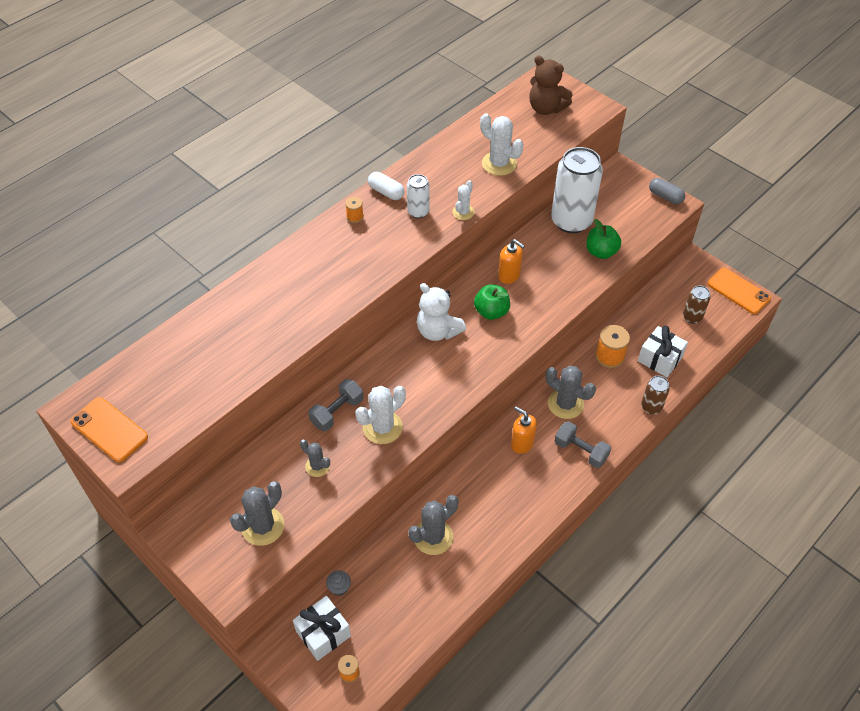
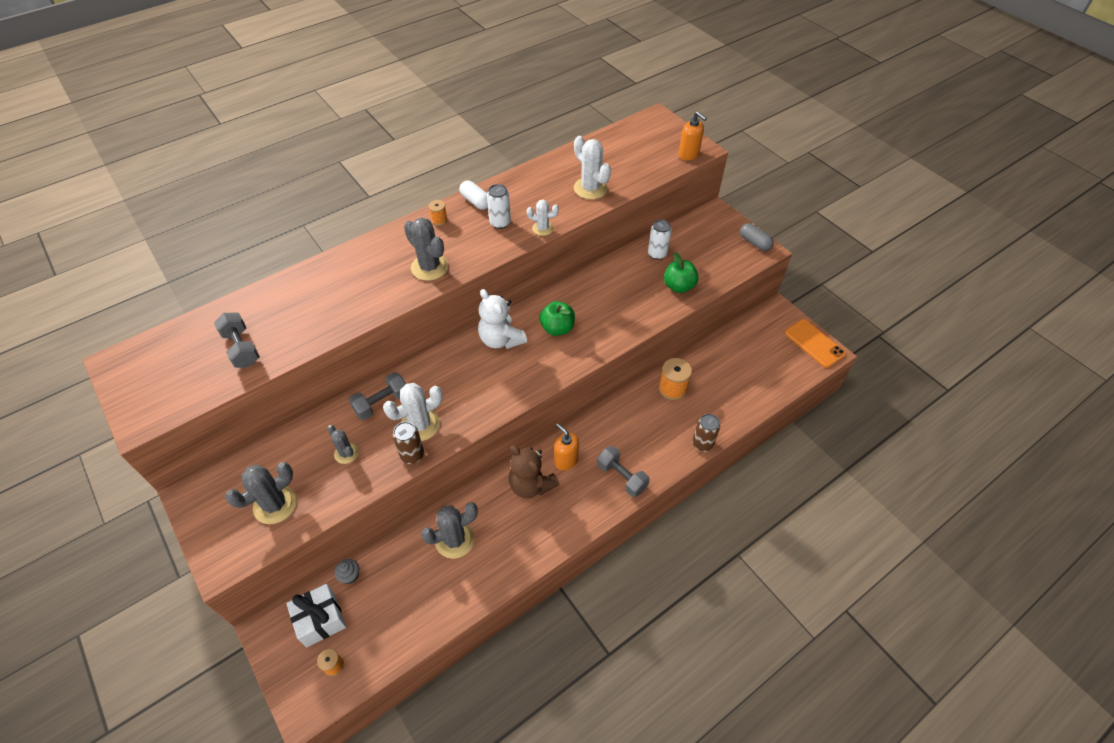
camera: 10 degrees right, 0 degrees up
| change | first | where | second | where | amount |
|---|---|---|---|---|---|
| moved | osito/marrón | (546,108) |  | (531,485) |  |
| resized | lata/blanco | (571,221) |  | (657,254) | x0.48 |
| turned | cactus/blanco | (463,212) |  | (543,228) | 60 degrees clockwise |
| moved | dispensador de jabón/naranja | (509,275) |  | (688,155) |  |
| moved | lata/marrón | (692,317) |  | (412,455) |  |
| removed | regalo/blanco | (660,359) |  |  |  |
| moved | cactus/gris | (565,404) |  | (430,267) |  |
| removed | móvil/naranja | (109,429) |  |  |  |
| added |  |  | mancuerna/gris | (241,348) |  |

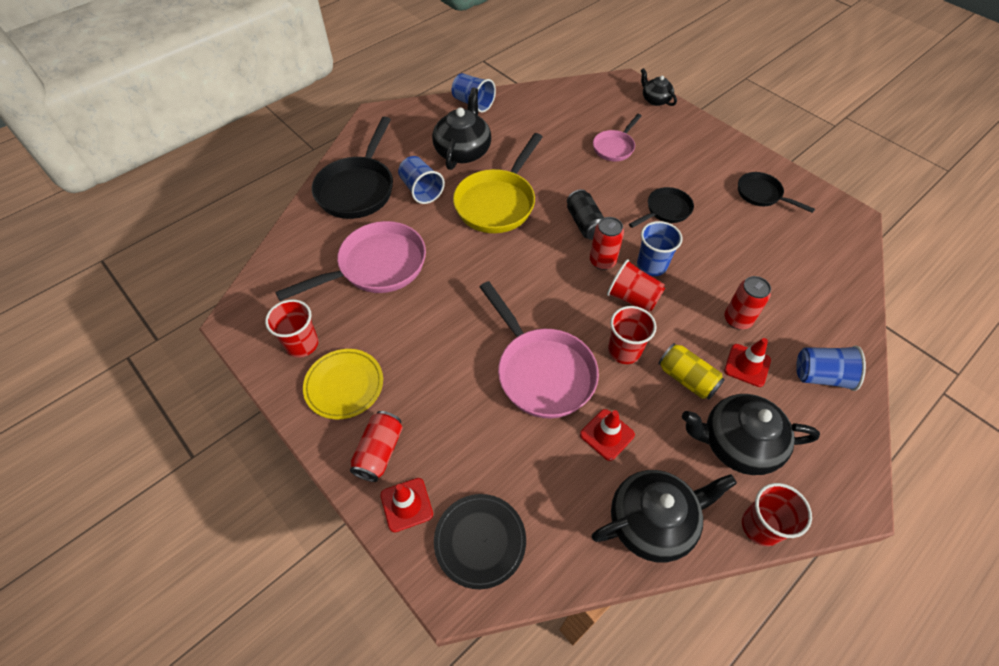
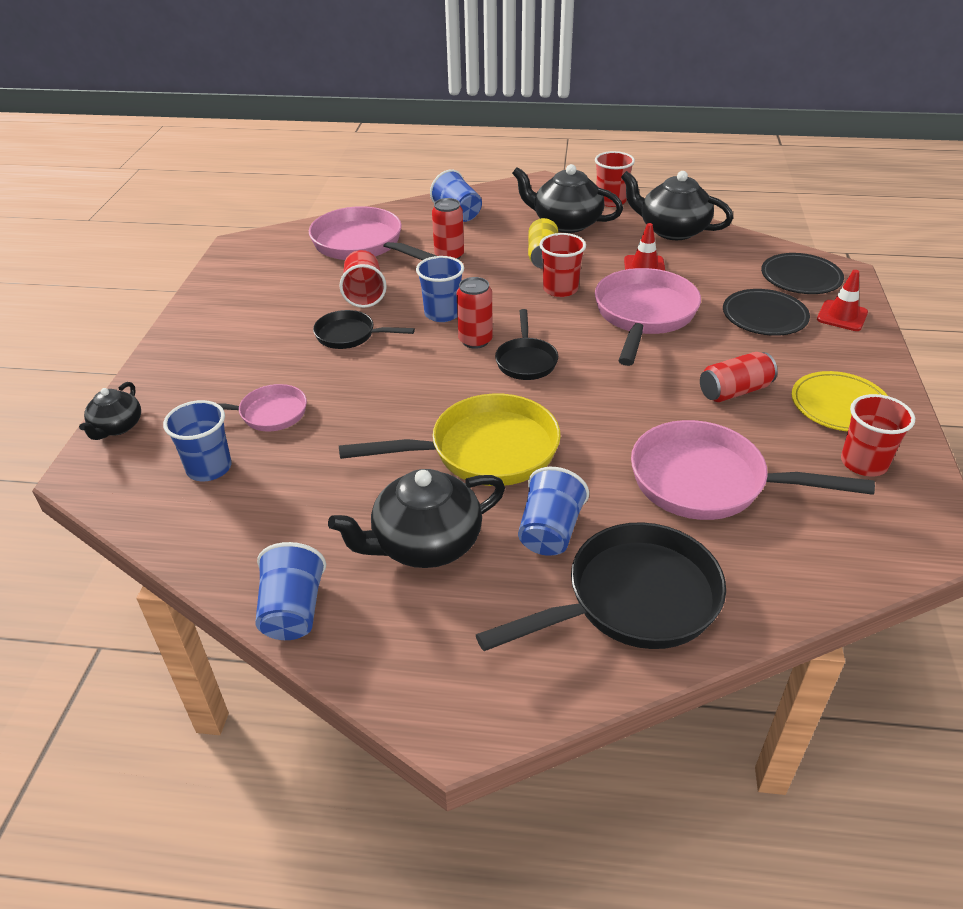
camera: 130 degrees left, 15 degrees down
| change | first | where | second | where | amount |
|---|---|---|---|---|---|
| moved | sartén/negro | (762,195) |  | (526,361) |  |
| removed | lata/negro | (585,223) |  |  |  |
| moved | vaso/rojo | (632,298) |  | (364,294) |  |
| removed | cono de tráfico/rojo | (747,365) |  |  |  |
| turned | tetera/negro | (737,443) |  | (566,223) | 150 degrees clockwise |
| moved | lata/rojo | (379,452) |  | (734,391) |  |
| added |  |  | sartén/rosa | (363,245) |  |
| added |  |  | plato/negro | (764,316) |  |
| added |  |  | vaso/azul | (209,468) |  |

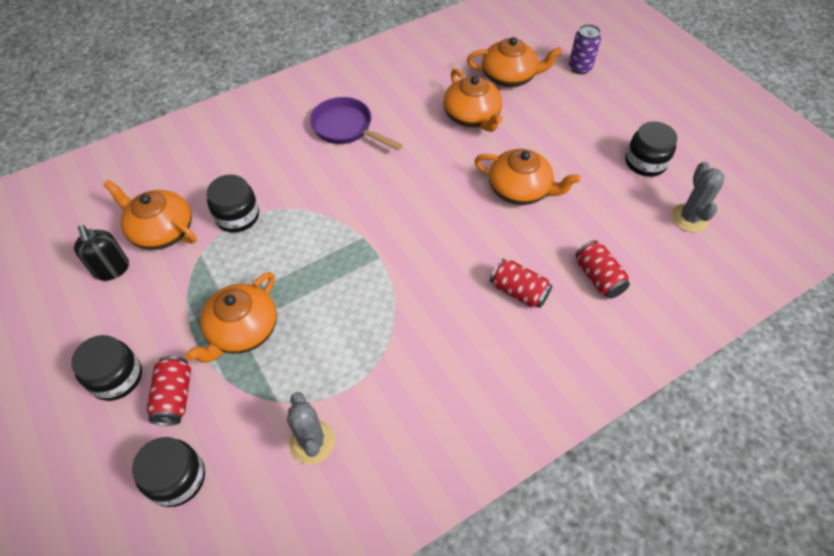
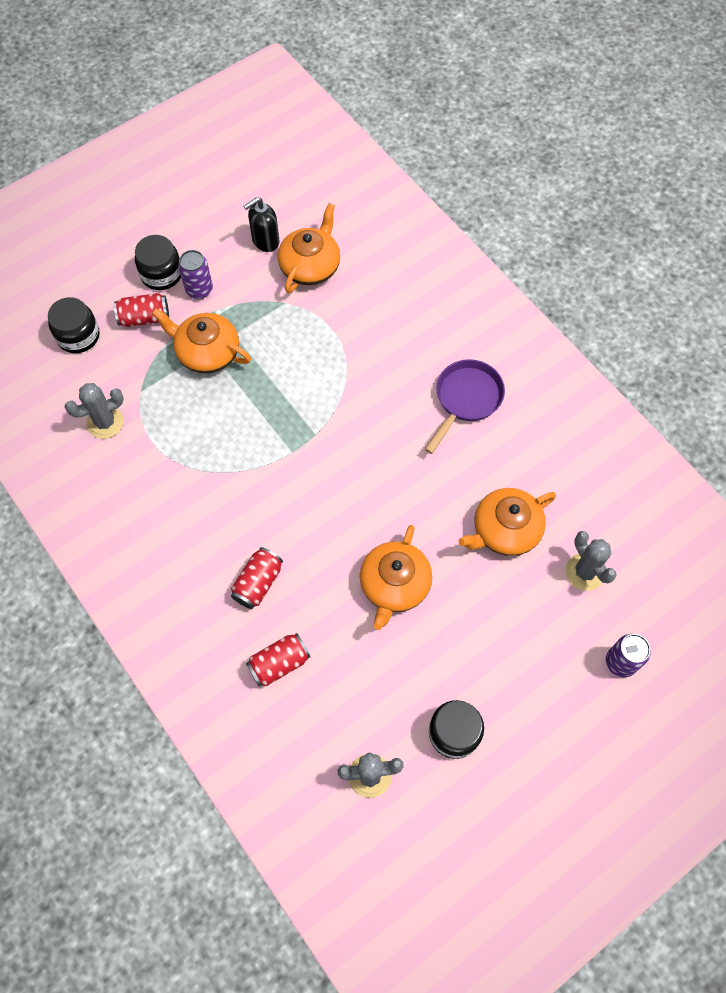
camera: 85 degrees right, 10 degrees up
| change | first | where | second | where | amount |
|---|---|---|---|---|---|
| replaced | tetera/naranja | (509,77) | cactus/gris | (585,572) |  |
| removed | tarro/negro | (237,216) |  |  |  |
| added |  |  | lata/morado | (199,290) |  |

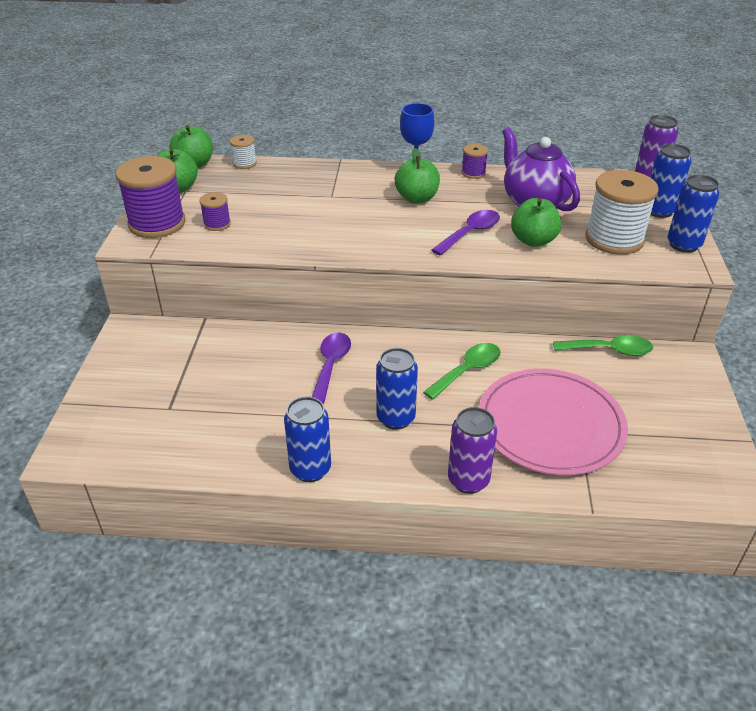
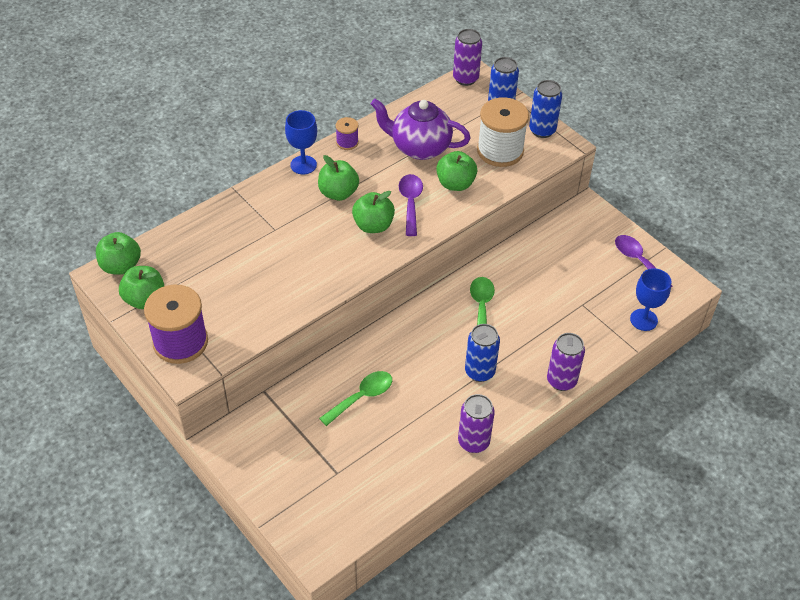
camera: 45 degrees left, 10 degrees up
| change | first | where | second | where | amount |
|---|---|---|---|---|---|
| removed | carrete/blanco | (244,163) |  |  |  |
| removed | carrete/morado | (217,224) |  |  |  |
| moved | cuchara/morado | (331,365) |  | (638,260) |  |
| moved | cuchara/verde | (609,350) |  | (362,397) |  |
| removed | plato/rosa | (550,425) |  |  |  |
| recoloured | lata/azul | (310,469) | lata/morado | (473,442) |  |
| added |  |  | manzana/verde | (373,225) |  |
| added |  |  | copa/azul | (643,320) |  |

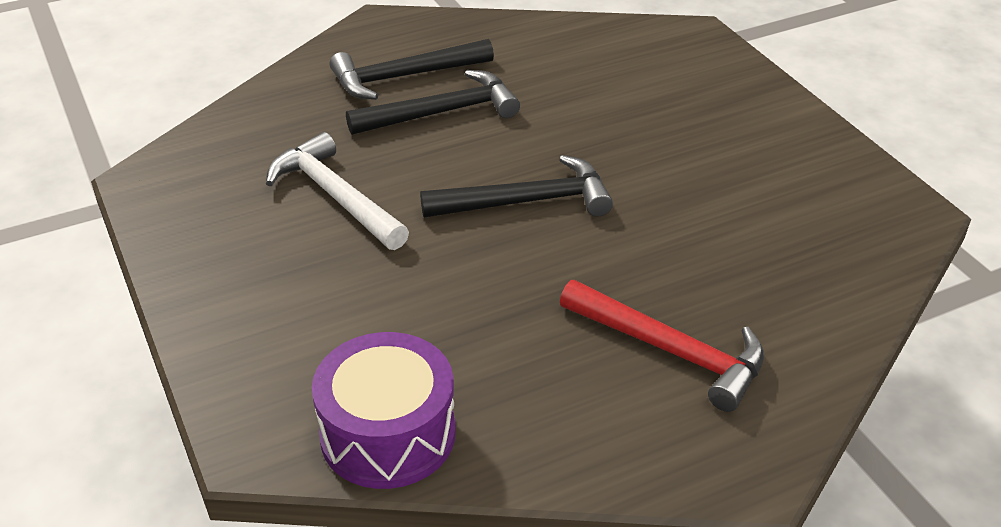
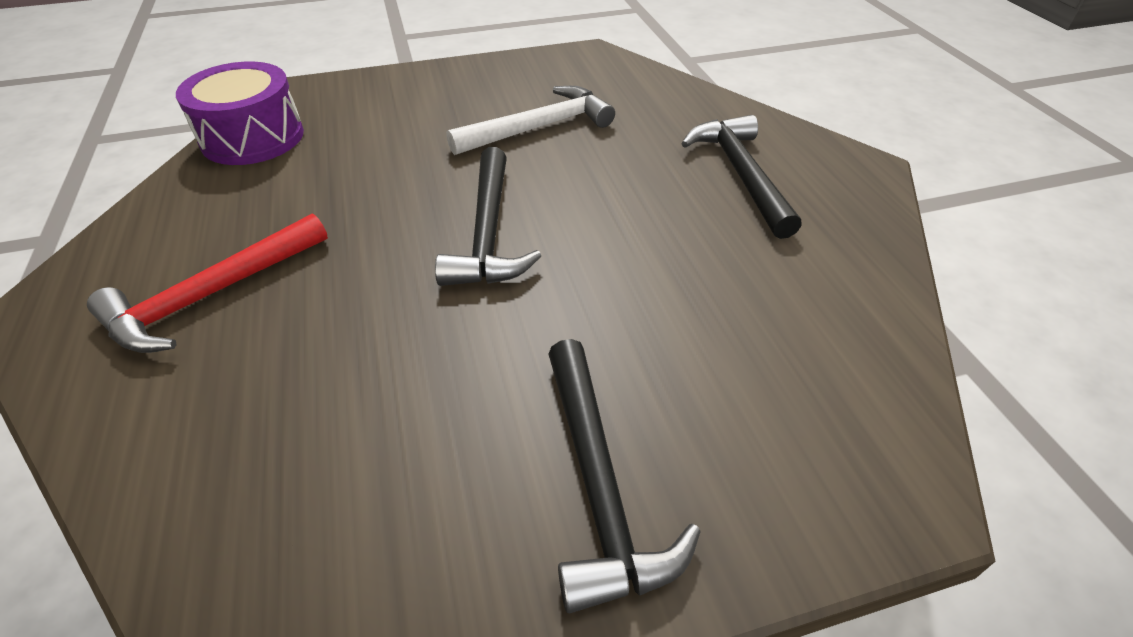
camera: 100 degrees right, 5 degrees up
| change | first | where | second | where | amount |
|---|---|---|---|---|---|
| moved | martillo/negro | (442,113) |  | (598,486) |  |

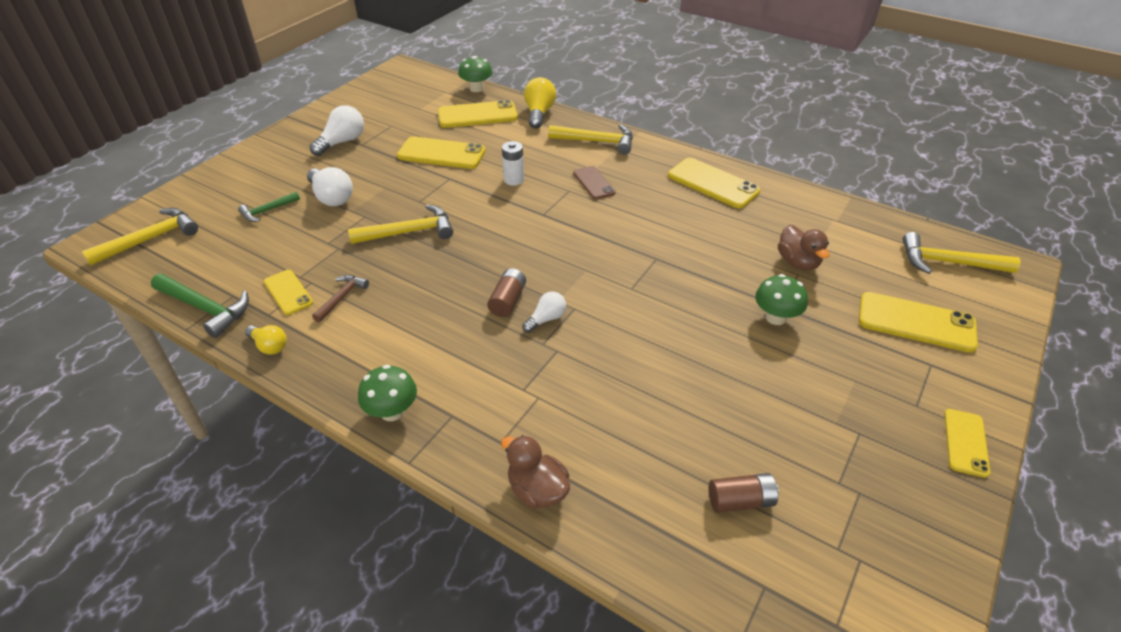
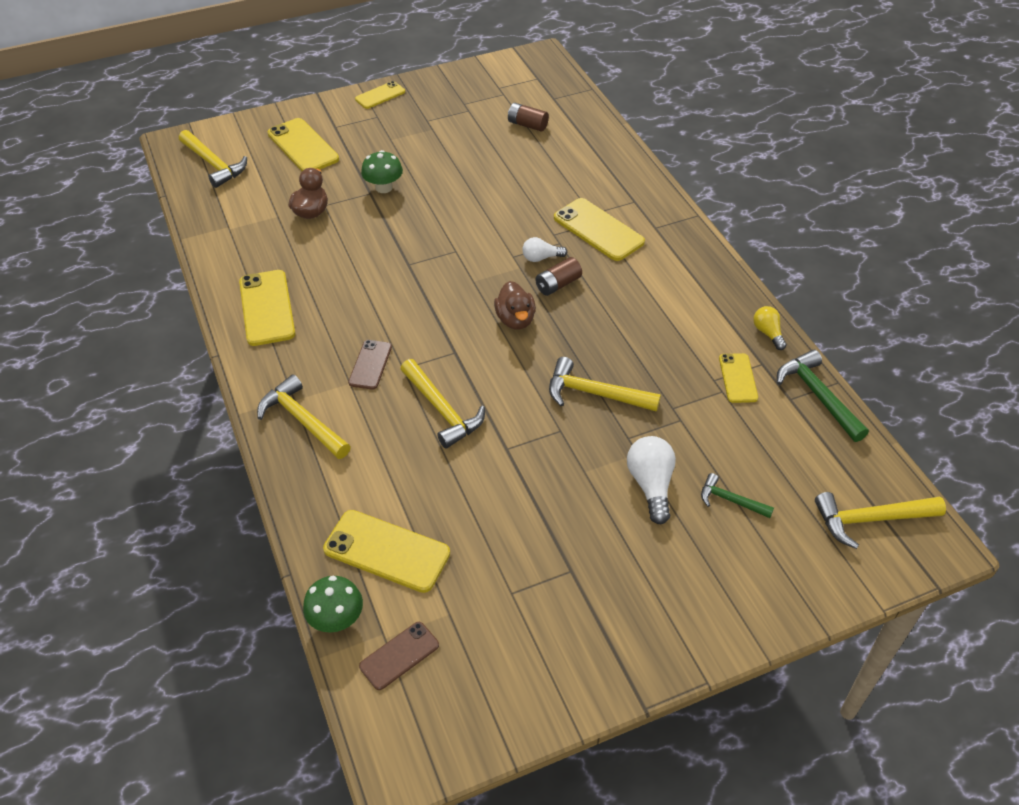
camera: 145 degrees left, 5 degrees up
| change | first | where | second | where | amount |
|---|---|---|---|---|---|
| removed | bombilla/amarillo | (539,113) |  |  |  |
| removed | bombilla/blanco | (342,142) |  |  |  |
| moved | móvil/amarillo | (441,154) |  | (598,230) |  |
| replaced | pila/blanco | (514,180) | martillo/amarillo | (442,410) |  |
| turned | martillo/verde | (267,211) |  | (730,500) | 150 degrees counterclockwise |
| removed | martillo/marrón | (342,297) |  |  |  |
| removed | seta/verde | (392,411) |  |  |  |
| moved | pato/marrón | (537,490) |  | (515,320) |  |
| added |  |  | móvil/marrón | (399,655) |  |

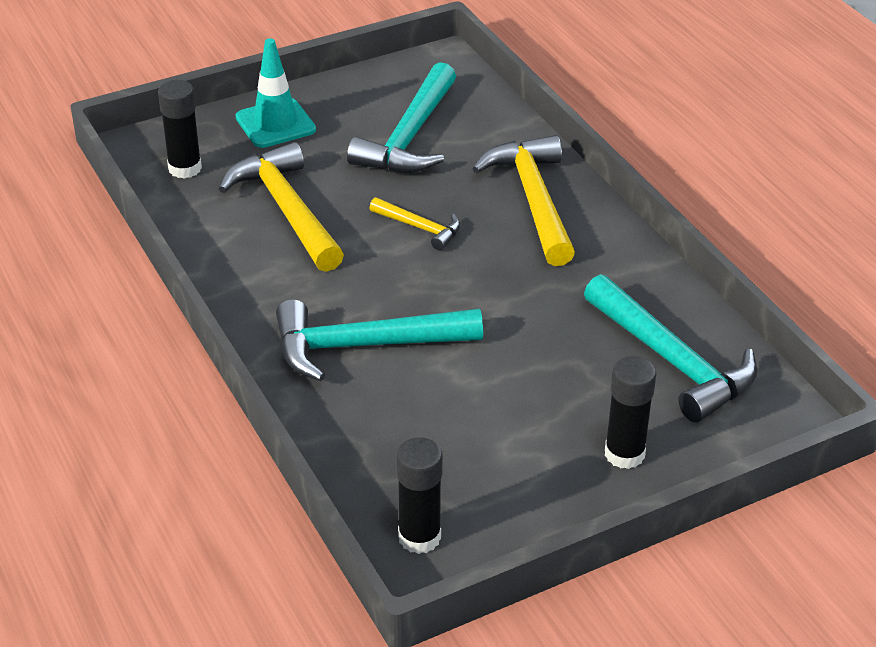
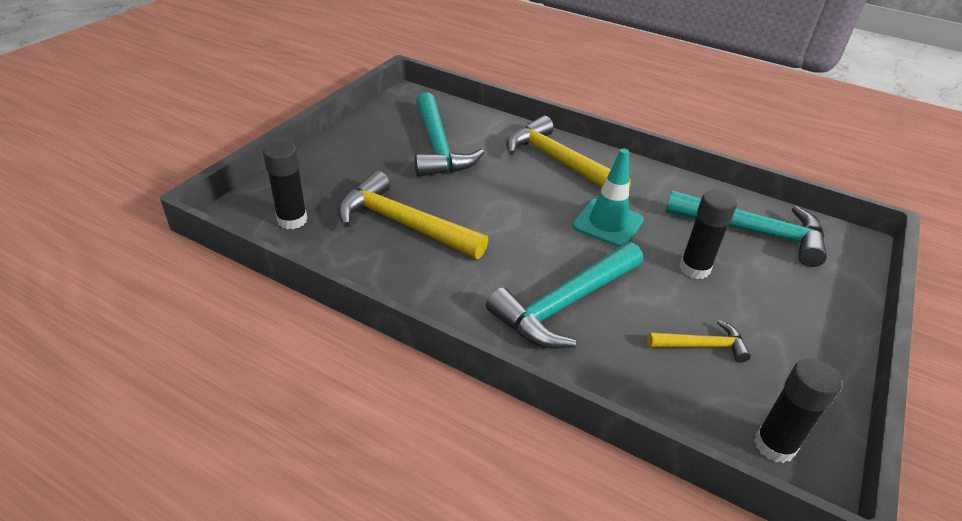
camera: 35 degrees left, 0 degrees up
| change | first | where | second | where | amount |
|---|---|---|---|---|---|
| moved | cono de tráfico/turquesa | (275,124) |  | (607,223) |  |
| moved | martillo/amarillo | (420,228) |  | (702,345) |  |
| moved | barra de pegamento/negro | (624,454) |  | (694,268) |  |

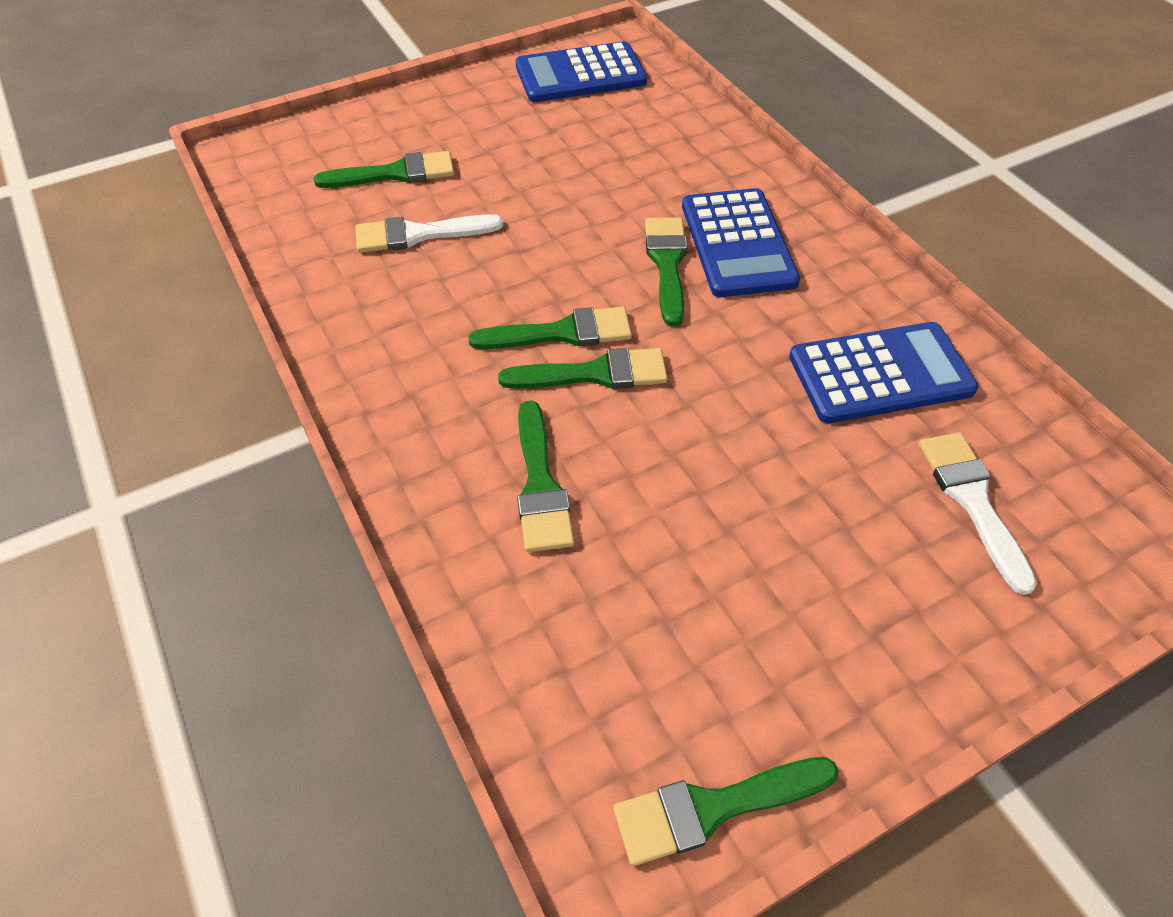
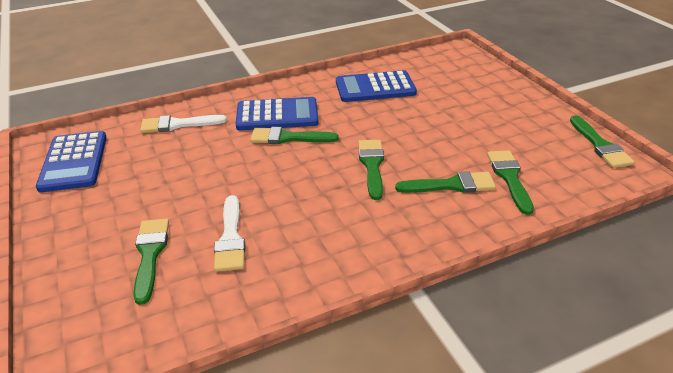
camera: 85 degrees left, 15 degrees down
| change | first | where | second | where | amount |
|---|---|---|---|---|---|
| moved | pincel/verde | (562,333) |  | (509,178) |  |
| turned | calculadora/azul | (880,373) |  | (375,88) | 90 degrees counterclockwise |
| moved | pincel/blanco | (972,501) |  | (178,124) |  |

